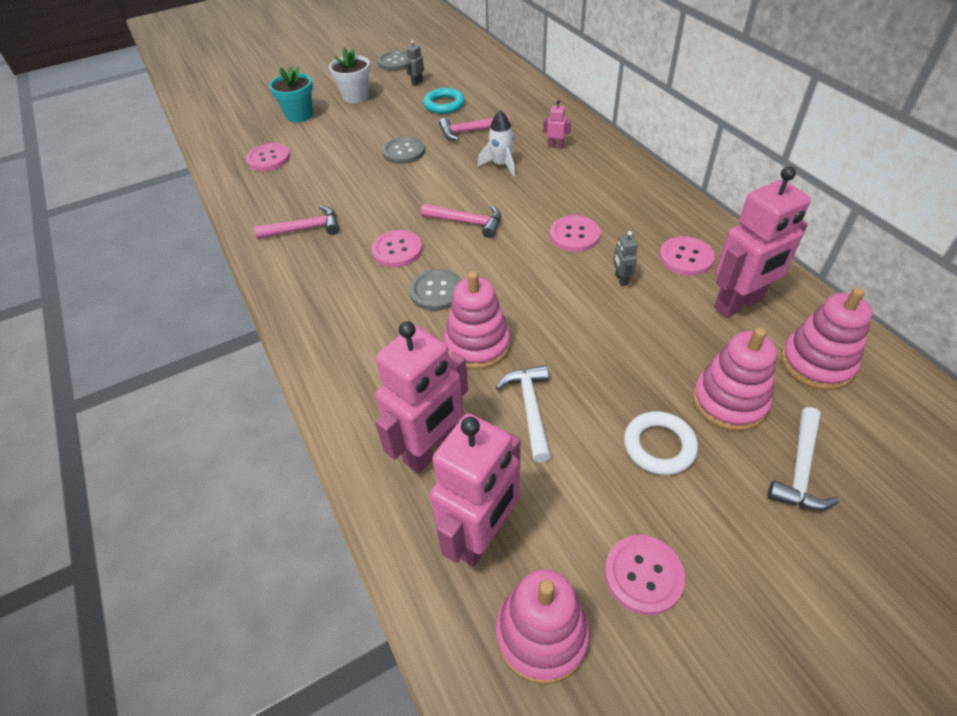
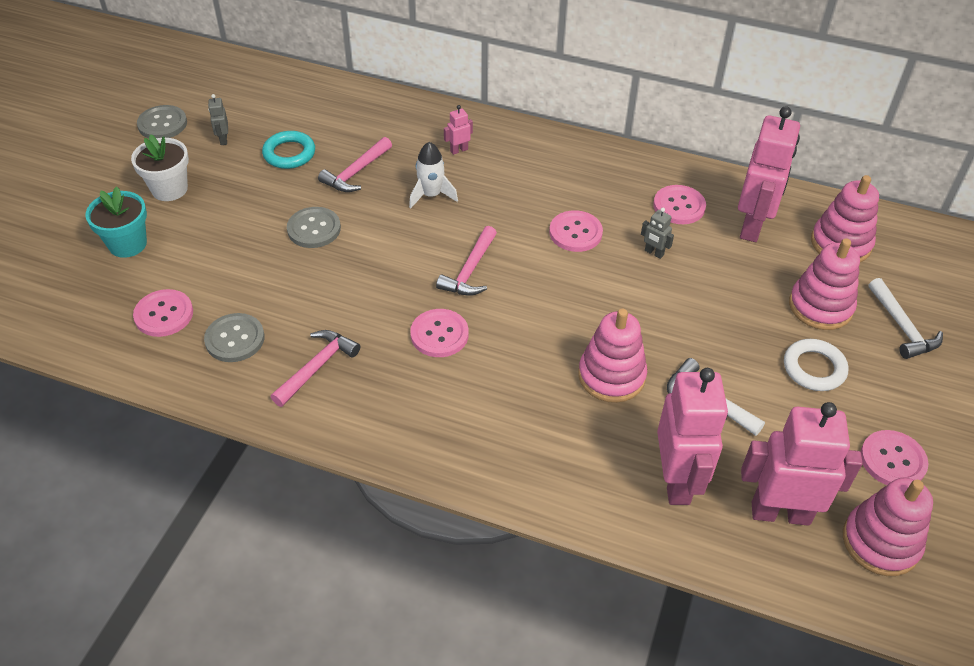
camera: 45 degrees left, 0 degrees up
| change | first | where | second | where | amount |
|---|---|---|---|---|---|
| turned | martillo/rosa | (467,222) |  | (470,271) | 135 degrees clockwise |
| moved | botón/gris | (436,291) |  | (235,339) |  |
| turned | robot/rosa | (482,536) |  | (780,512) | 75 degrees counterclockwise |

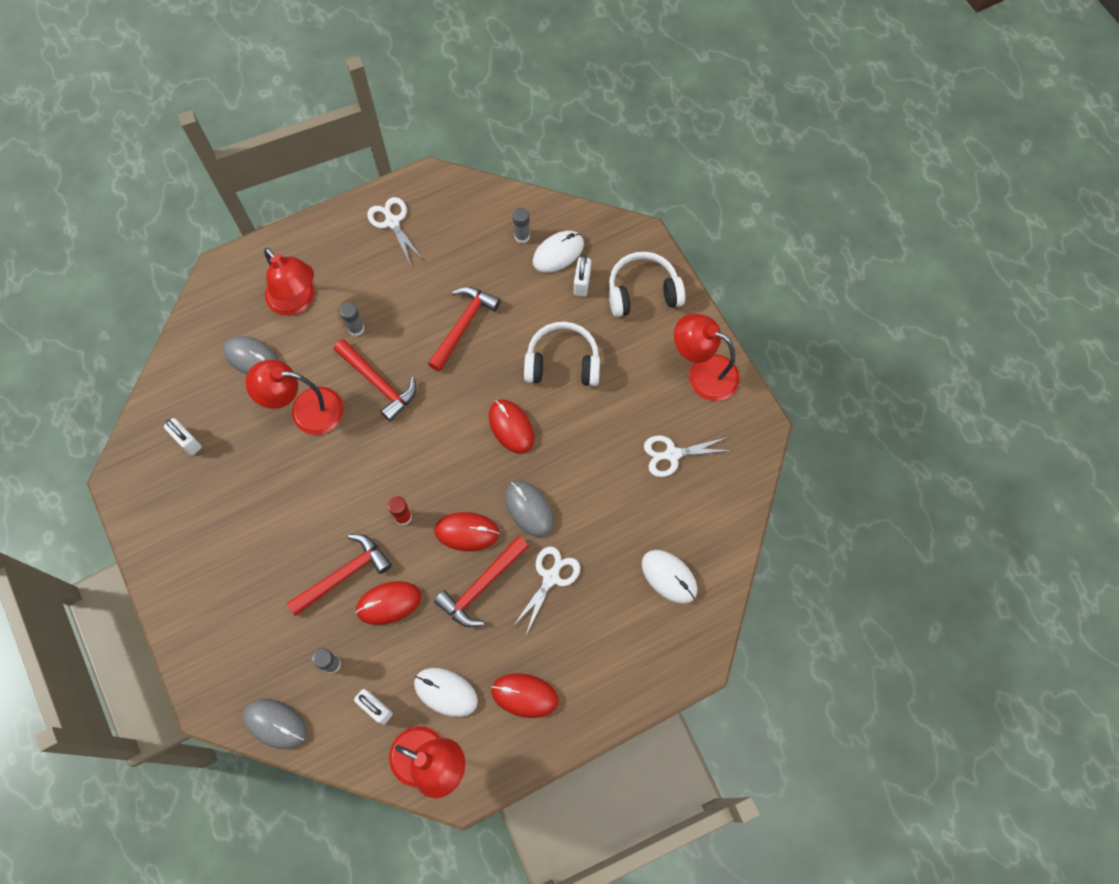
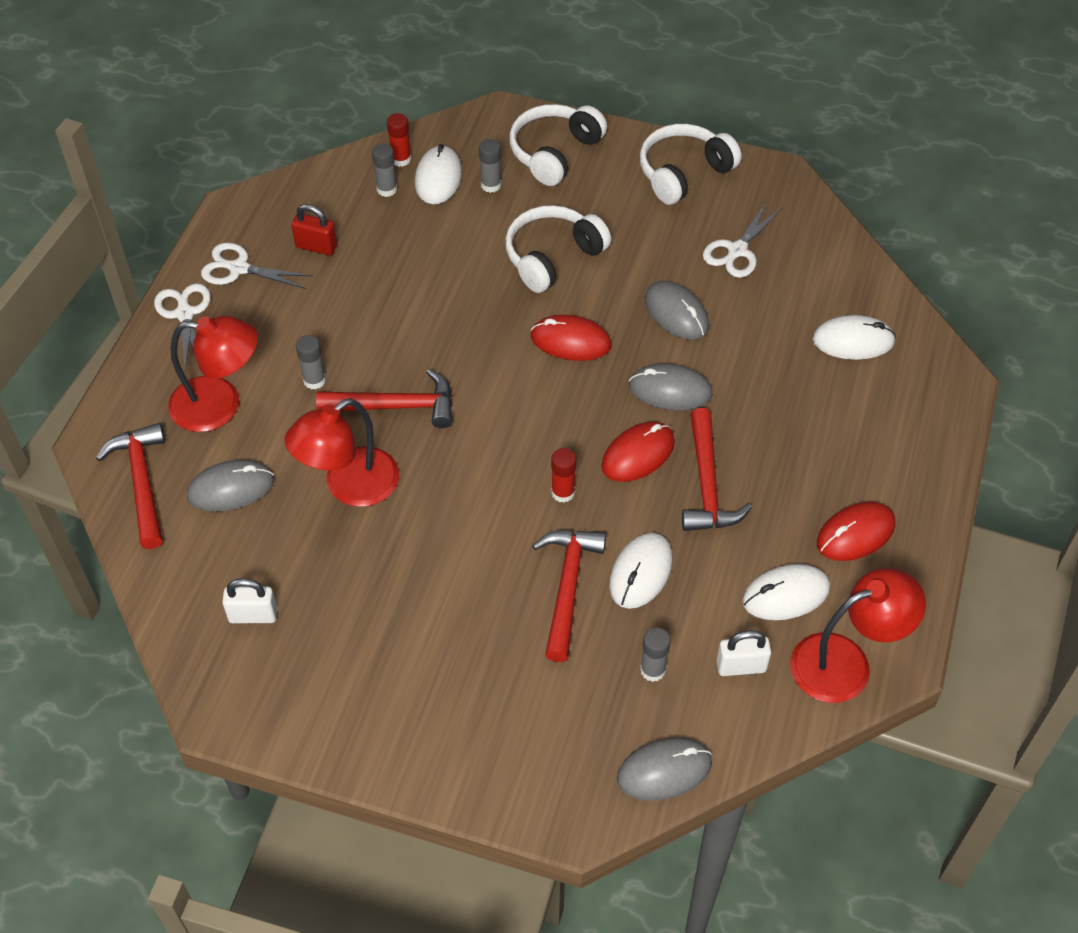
camera: 45 degrees left, 15 degrees down
| change | first | where | second | where | amount |
|---|---|---|---|---|---|
| replaced | candado/blanco | (582,283) | barra de pegamento/gris | (491,185) |  |
| moved | martillo/rojo | (463,326) |  | (142,483) |  |
| replaced | lámpara/rojo | (703,372) | auriculares/blanco | (683,173) |  |
| moved | tijeras/blanco | (551,577) |  | (184,313) |  |
| recoloured | ratón/rojo | (388,603) | ratón/blanco | (640,572) |  |
| added |  |  | barra de pegamento/rojo | (401,159) |  |
| added |  |  | candado/rojo | (316,246) |  |
| added |  |  | ratón/gris | (676,313) |  |

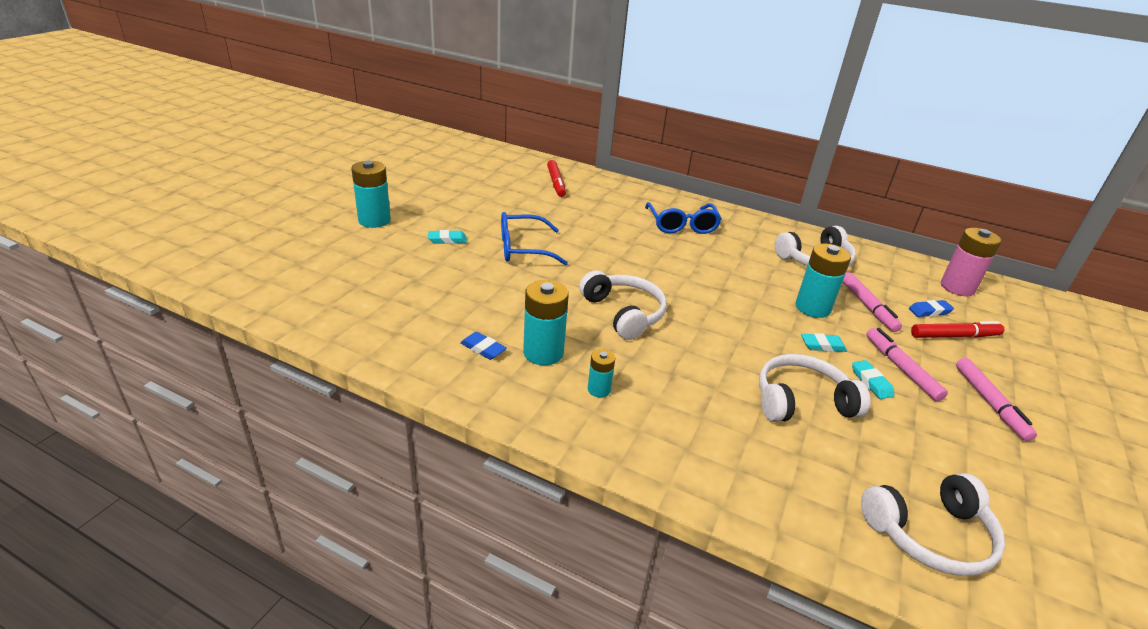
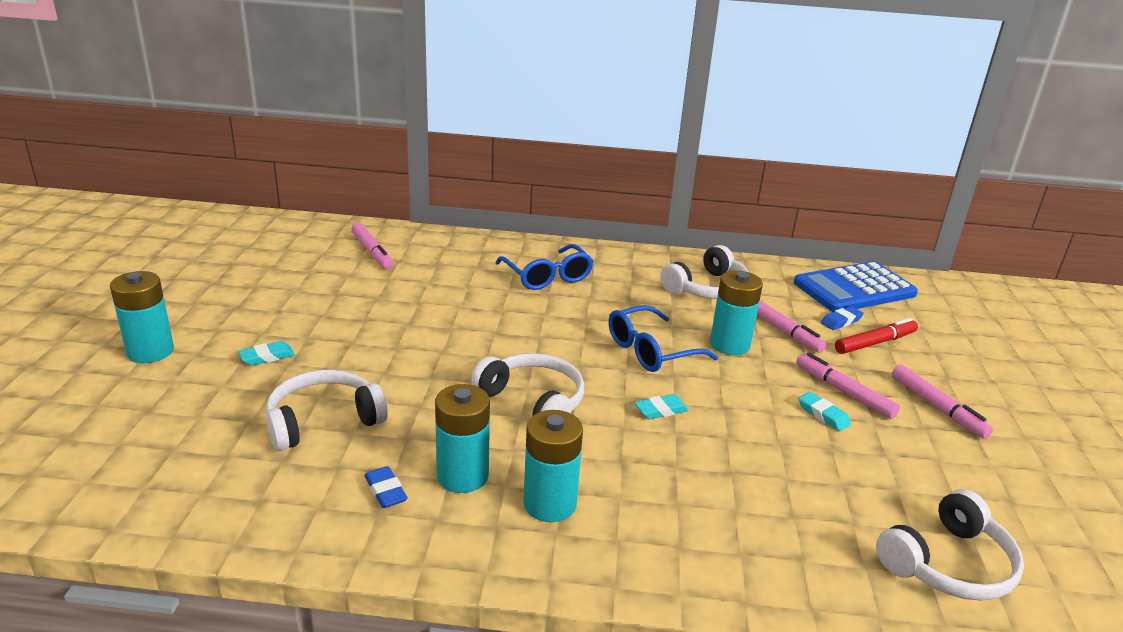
camera: 20 degrees left, 5 degrees down
| change | first | where | second | where | amount |
|---|---|---|---|---|---|
| recoloured | rotulador/rojo | (556,183) | rotulador/rosa | (372,252) |  |
| moved | gafas/azul | (523,248) |  | (651,350) |  |
| replaced | pila/rosa | (957,287) | calculadora/azul | (854,289) |  |
| turned | goma de borrar/azul | (483,349) |  | (385,491) | 45 degrees clockwise |
| moved | goma de borrar/turquesa | (822,346) |  | (661,410) |  |
| resized | pila/turquesa | (599,389) |  | (549,504) | x1.84 |
| moved | auriculares/blanco | (801,401) |  | (323,420) |  |

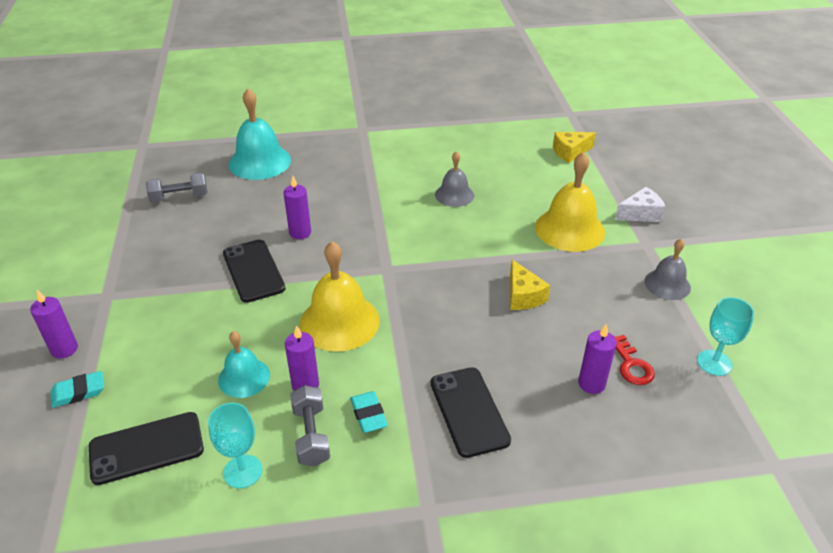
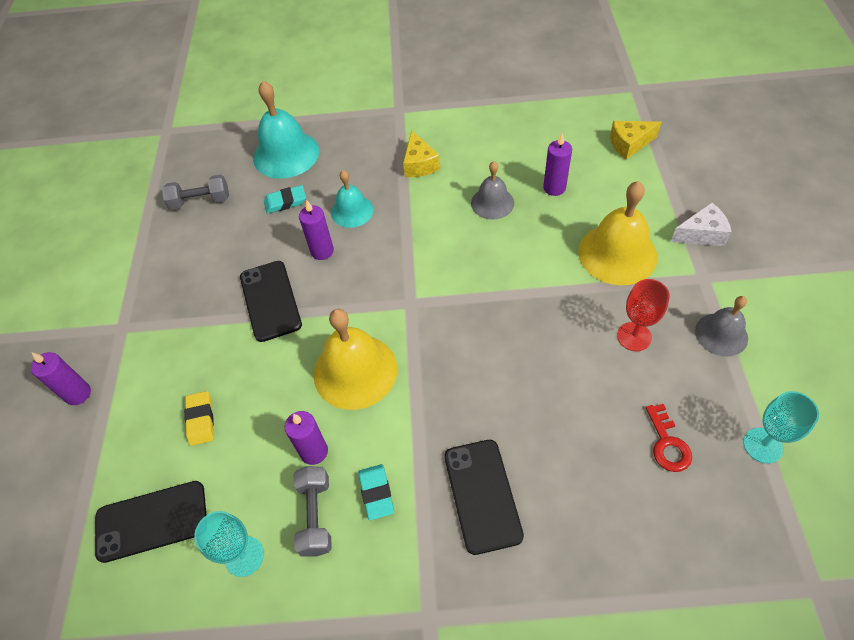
camera: 10 degrees right, 15 degrees up
| change | first | where | second | where | amount |
|---|---|---|---|---|---|
| moved | queso/amarillo | (523,296) |  | (419,164) |  |
| moved | vela/morado | (591,384) |  | (554,188) |  |
| moved | campana/turquesa | (244,377) |  | (352,211) |  |
| moved | goma de borrar/turquesa | (78,392) |  | (285,202) |  |
| added |  |  | copa/rojo | (634,336) |  |
| added |  |  | goma de borrar/amarillo | (200,420) |  |

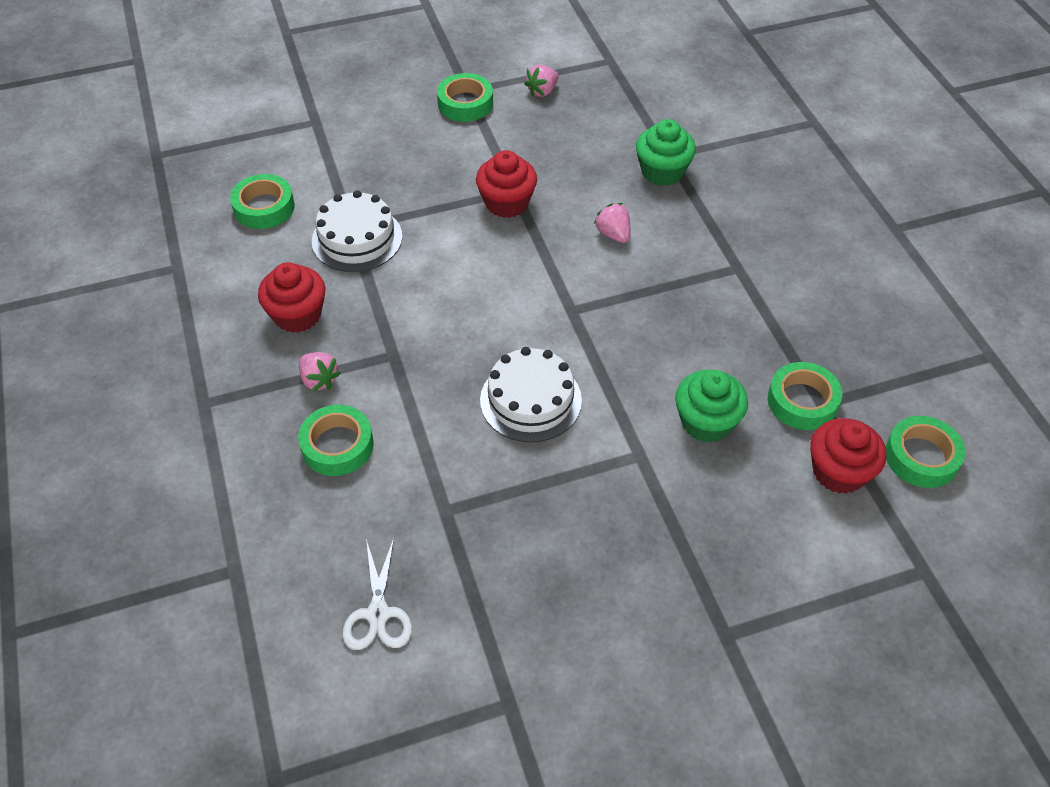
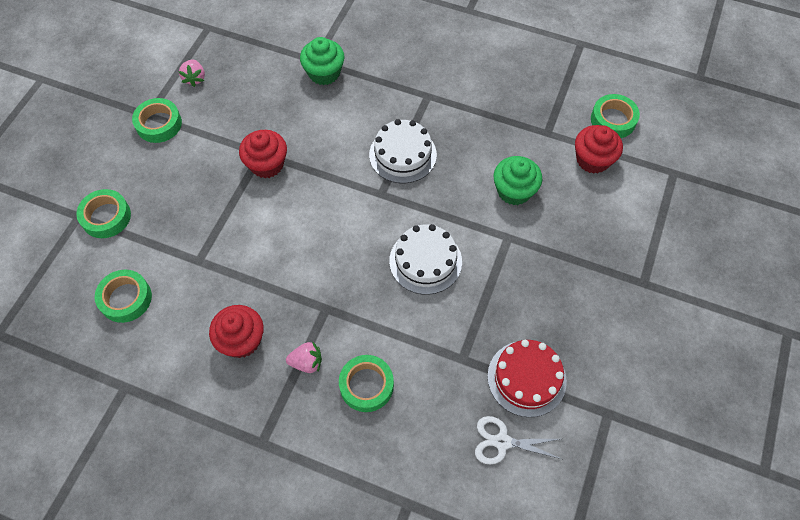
camera: 50 degrees left, 10 degrees up
| change | first | where | second | where | amount |
|---|---|---|---|---|---|
| moved | tarta/blanco | (357,238) |  | (403,154) |  |
| removed | fresa/rosa | (613,234) |  |  |  |
| moved | cinta adhesiva/verde | (802,401) |  | (106,217) |  |
| turned | tijeras/blanco | (378,614) |  | (502,442) | 150 degrees clockwise |
| added |  |  | tarta/rojo | (526,378) |  |

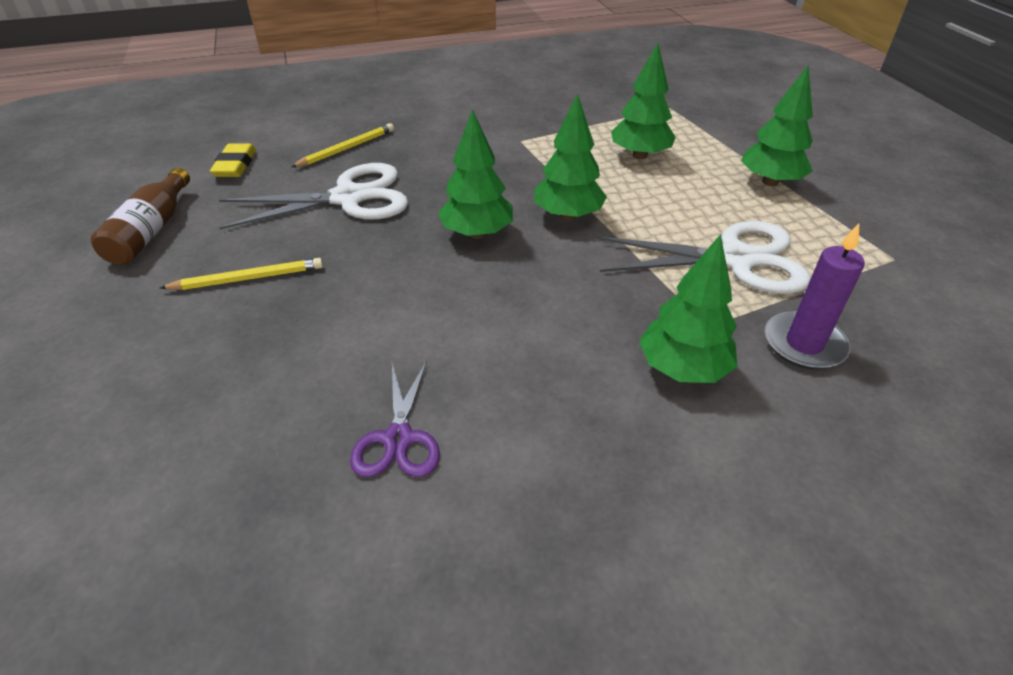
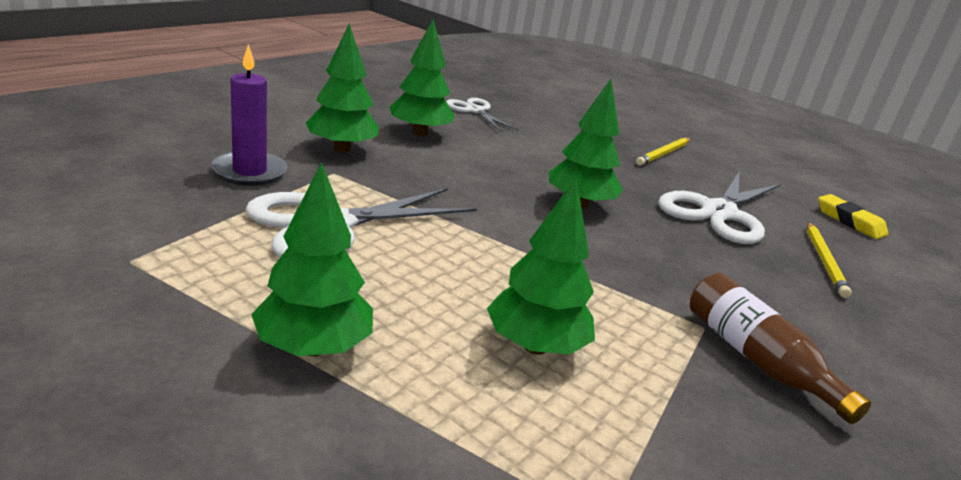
camera: 140 degrees right, 15 degrees down
| change | first | where | second | where | amount |
|---|---|---|---|---|---|
| moved | árbol/verde | (567,215) |  | (420,133) |  |
| moved | botella/marrón | (151,231) |  | (756,359) |  |
| recoloured | tijeras/morado | (398,439) | tijeras/blanco | (474,111) |  |

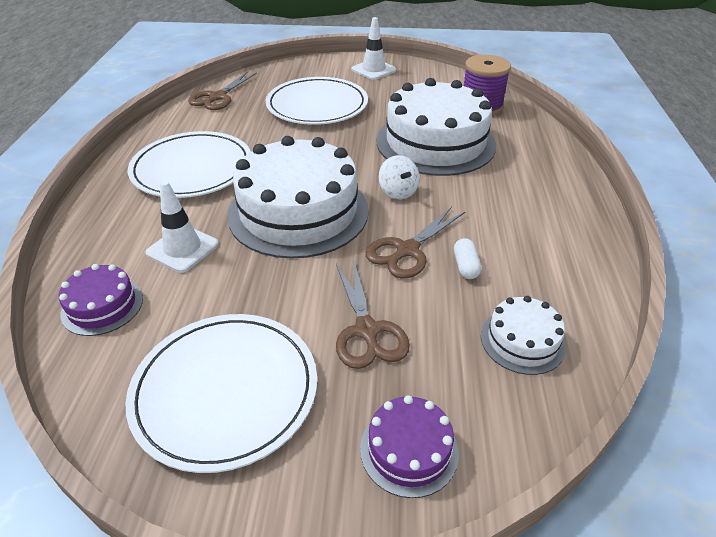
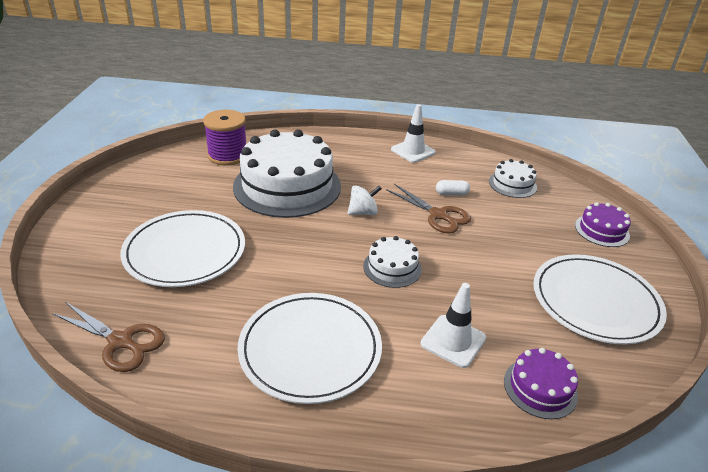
camera: 90 degrees left, 5 degrees down
| change | first | where | second | where | amount |
|---|---|---|---|---|---|
| moved | cono de tráfico/blanco | (373,70) |  | (413,151) |  |
| resized | tarta/blanco | (298,212) |  | (392,267) | x0.46 |
| removed | tijeras/marrón | (367,330) |  |  |  |

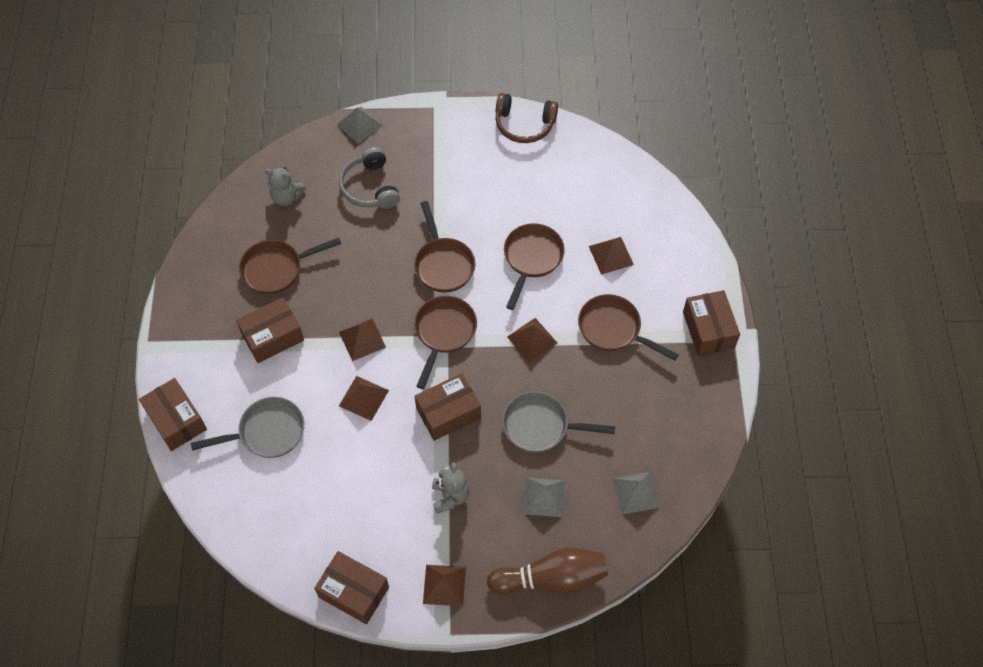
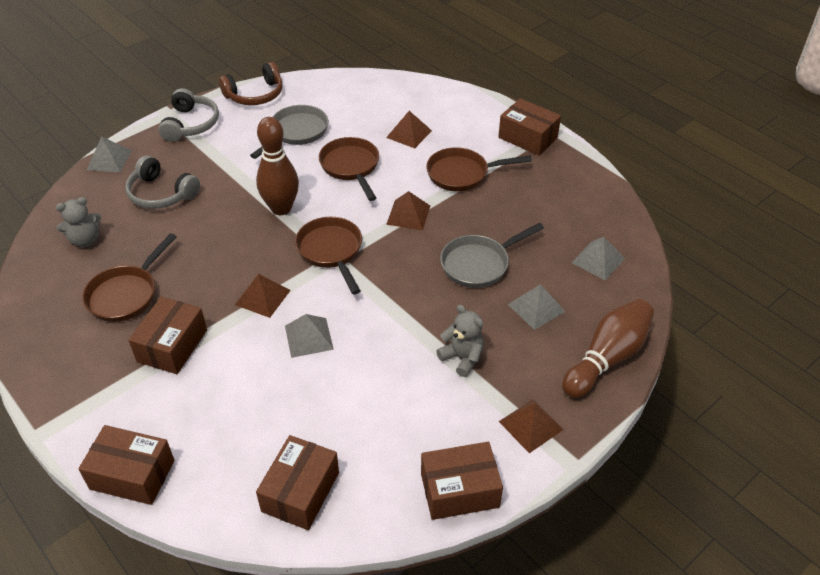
camera: 40 degrees left, 15 degrees down
| change | first | where | second | where | amount |
|---|---|---|---|---|---|
| replaced | sartén/marrón | (443,264) | bolo/marrón | (281,208) |  |
| moved | caja/marrón | (448,413) |  | (300,492) |  |
| recoloured | pirámide/marrón | (363,398) | pirámide/gris | (308,337) |  |
| moved | sartén/gris | (267,432) |  | (296,133) |  |
| added |  |  | auriculares/gris | (190,124) |  |

